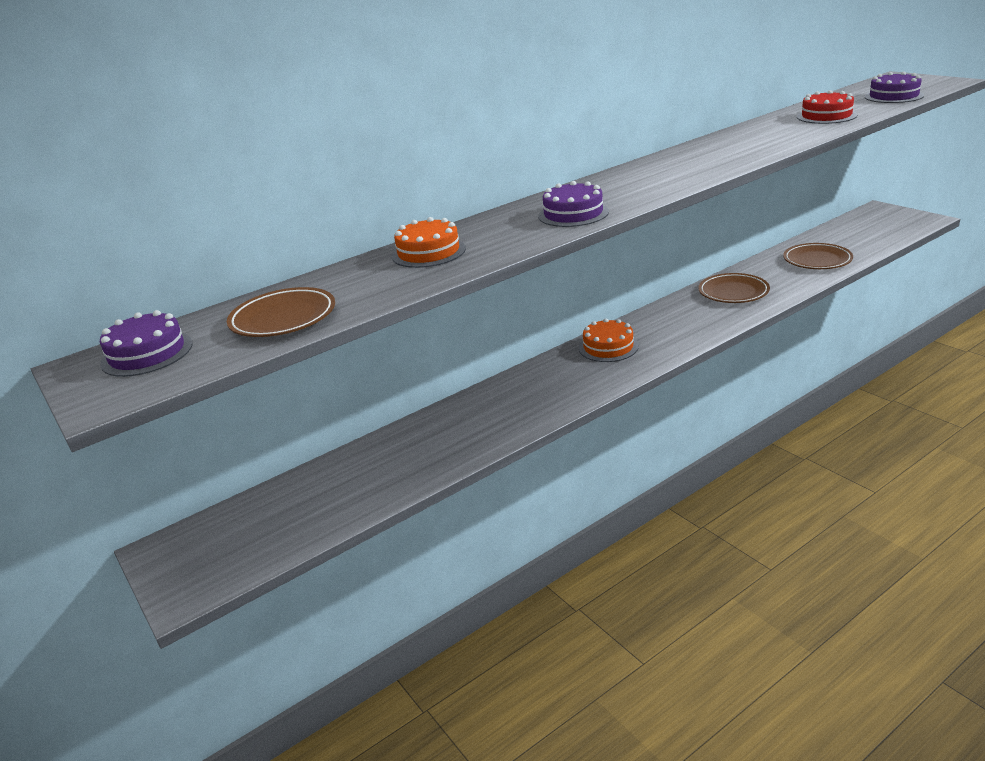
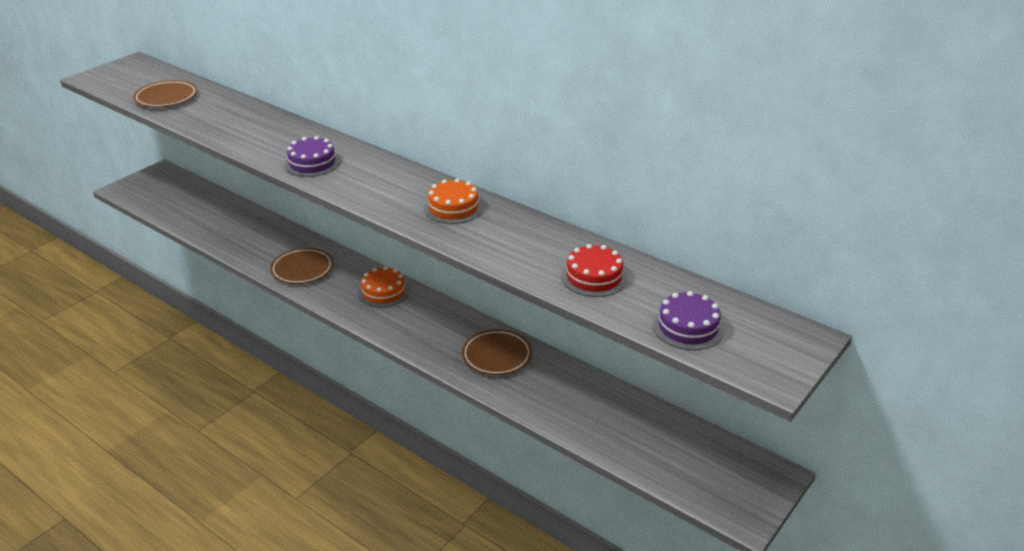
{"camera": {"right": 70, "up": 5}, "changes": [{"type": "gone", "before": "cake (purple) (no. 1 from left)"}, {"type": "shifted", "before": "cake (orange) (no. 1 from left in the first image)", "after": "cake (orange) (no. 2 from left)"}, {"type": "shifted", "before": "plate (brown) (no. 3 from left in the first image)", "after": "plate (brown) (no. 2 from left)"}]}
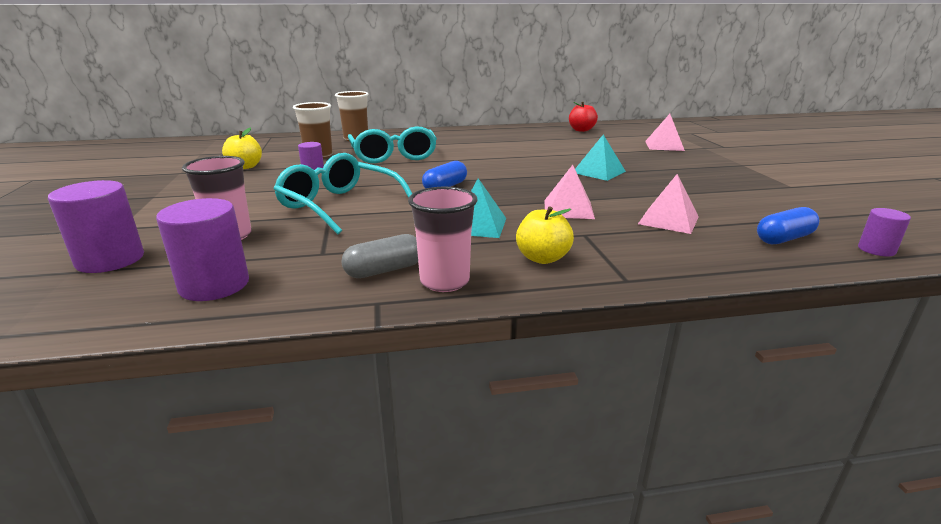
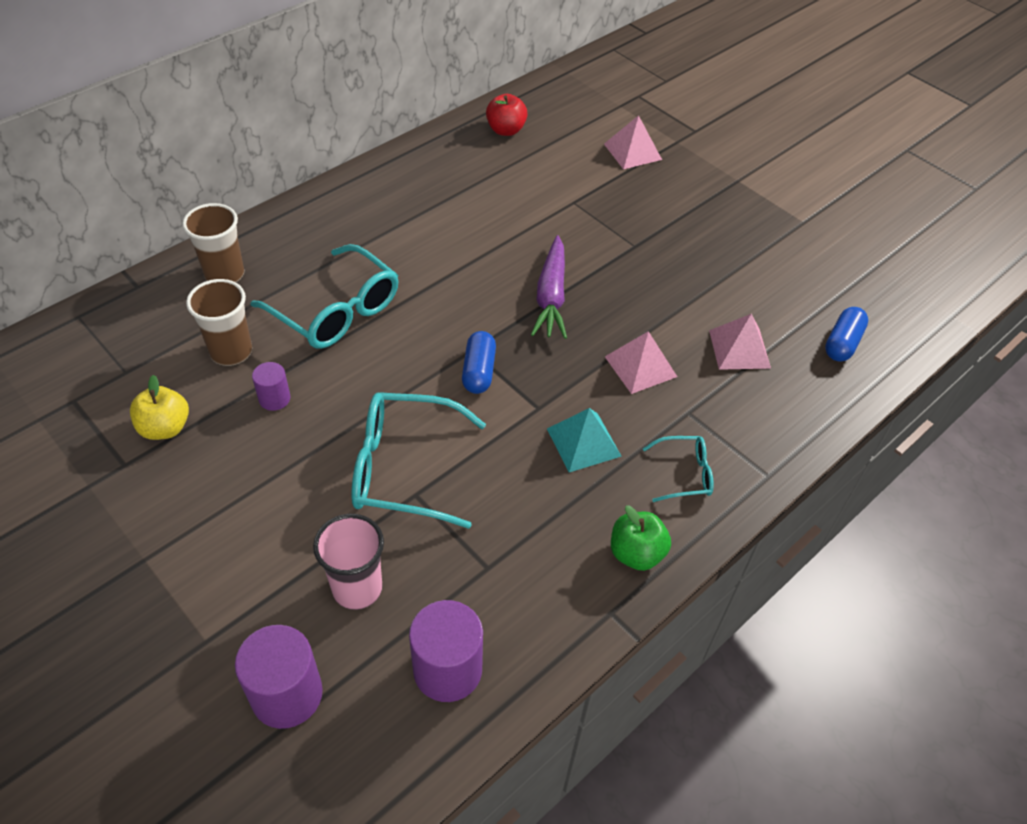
{"camera": {"right": -35, "up": 25}, "changes": [{"type": "gone", "before": "capsule (grey)"}, {"type": "gone", "before": "pyramid (turquoise) (no. 2 from left)"}, {"type": "gone", "before": "cylinder (purple) (no. 4 from left)"}, {"type": "new", "after": "carrot (purple)"}, {"type": "swapped", "before": "cup (pink) (no. 2 from left)", "after": "apple (green)"}, {"type": "swapped", "before": "apple (yellow) (no. 2 from left)", "after": "glasses (turquoise) (no. 3 from left)"}]}
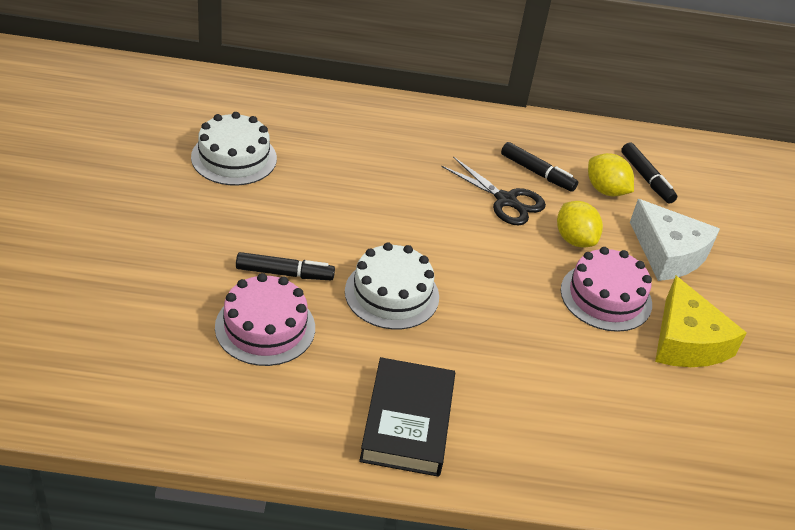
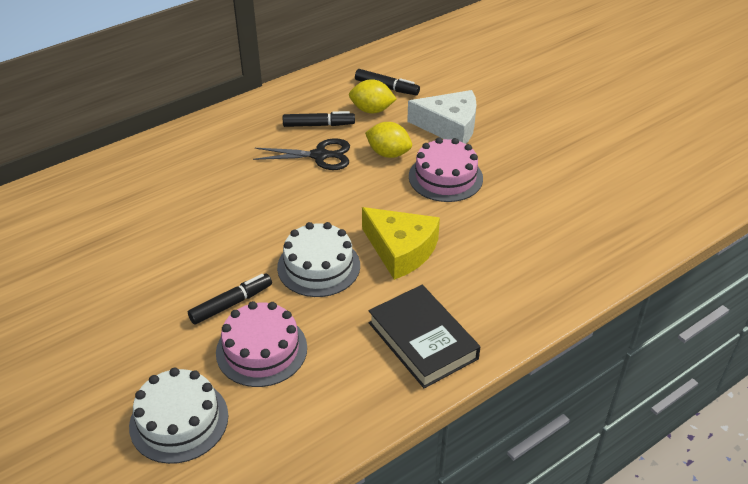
{"camera": {"right": -35, "up": 0}, "changes": [{"type": "shifted", "before": "cake (white) (no. 1 from left)"}, {"type": "shifted", "before": "cheese (yellow)"}]}
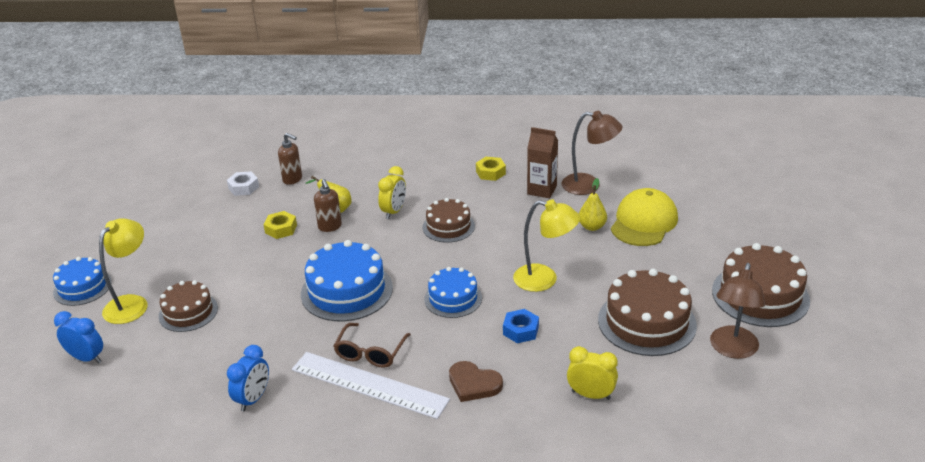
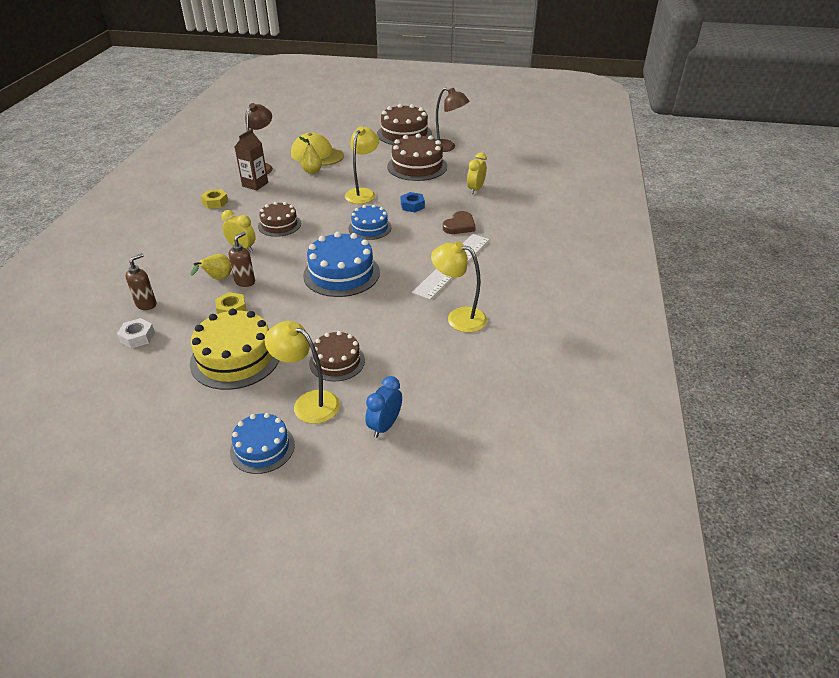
{"camera": {"right": -85, "up": 5}, "changes": [{"type": "gone", "before": "glasses (brown)"}, {"type": "new", "after": "cake (yellow)"}, {"type": "swapped", "before": "clock (blue) (no. 2 from left)", "after": "lamp (yellow) (no. 3 from left)"}, {"type": "rotated", "before": "soap dispenser (brown) (no. 2 from left)", "turn": -45}]}
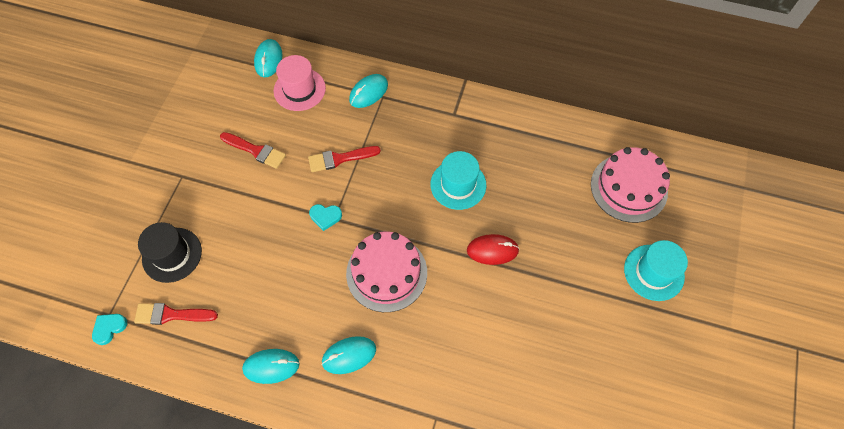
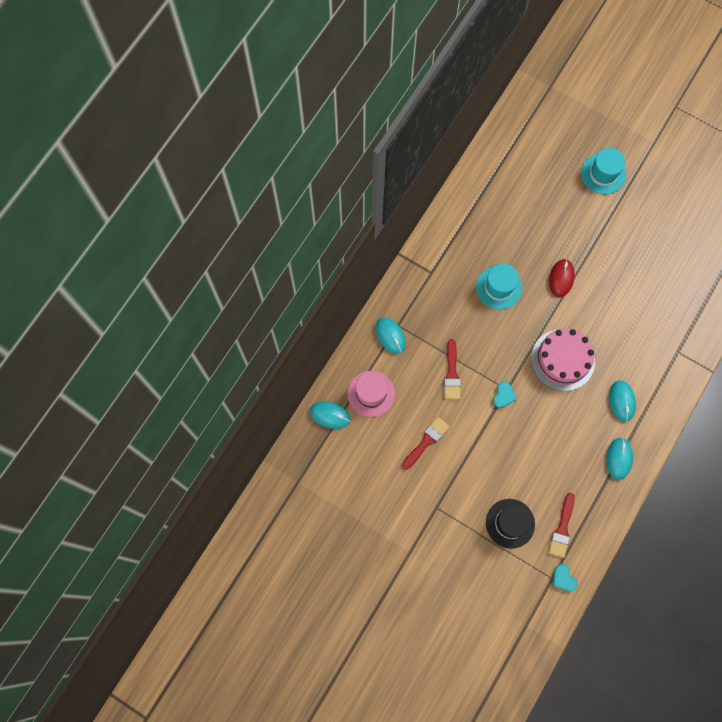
{"camera": {"right": -75, "up": 10}, "changes": [{"type": "gone", "before": "cake (pink) (no. 2 from left)"}]}
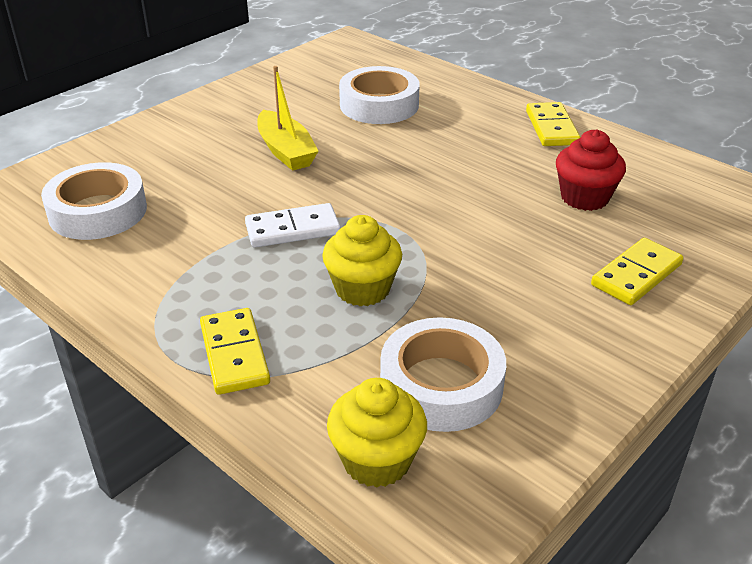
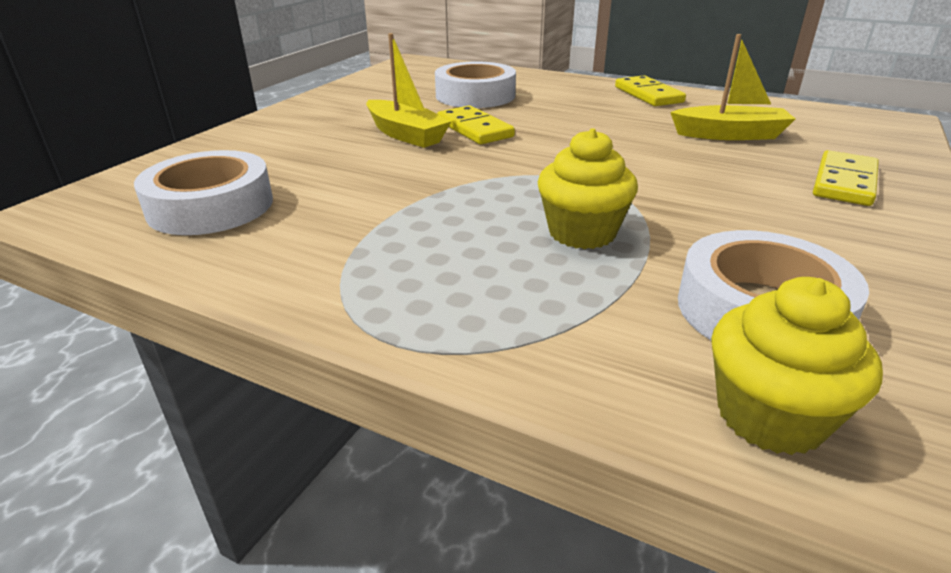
{"camera": {"right": -15, "up": -5}, "changes": [{"type": "gone", "before": "domino (white)"}, {"type": "shifted", "before": "domino (yellow) (no. 1 from left)"}, {"type": "swapped", "before": "cupcake (red)", "after": "boat (yellow) (no. 2 from left)"}]}
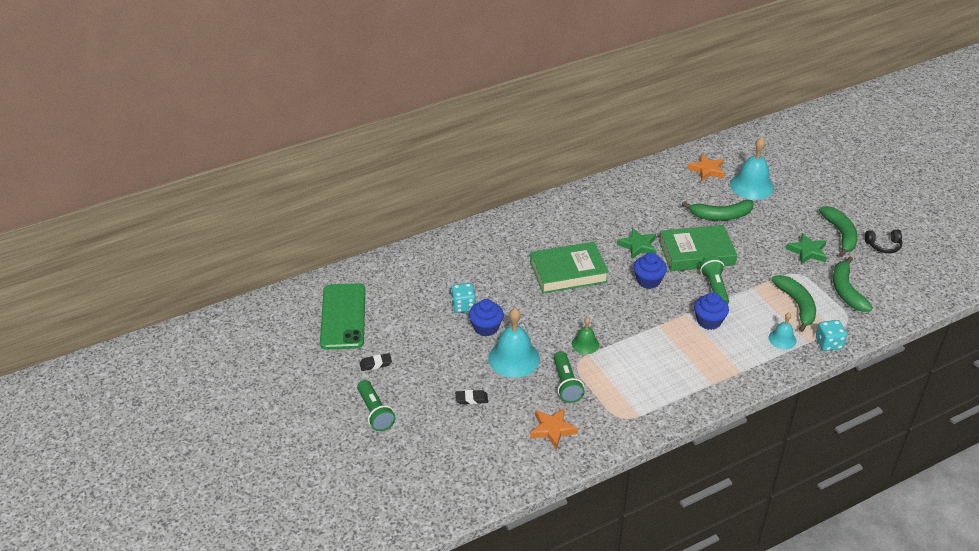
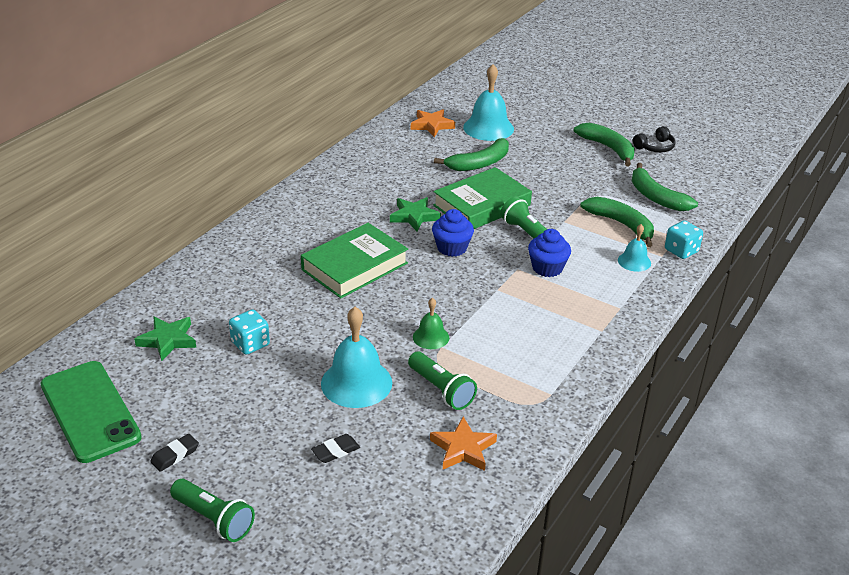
{"camera": {"right": -30, "up": -5}, "changes": [{"type": "gone", "before": "cupcake (blue) (no. 1 from left)"}, {"type": "shifted", "before": "star (green) (no. 2 from left in the first image)", "after": "star (green) (no. 1 from left)"}]}
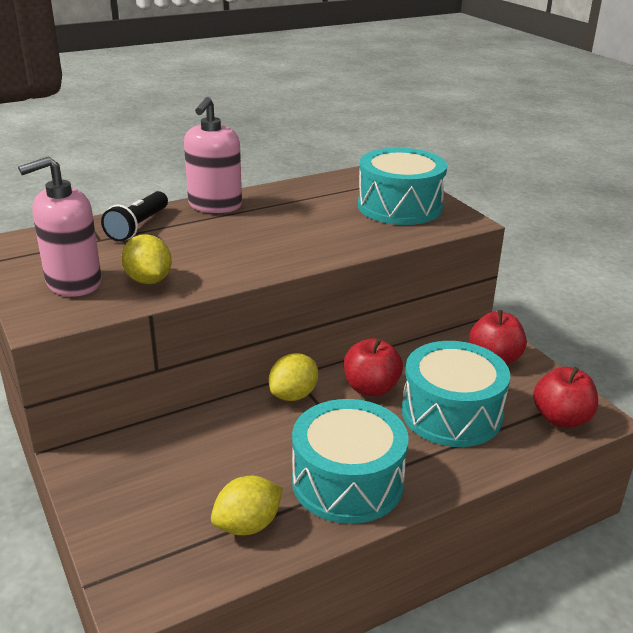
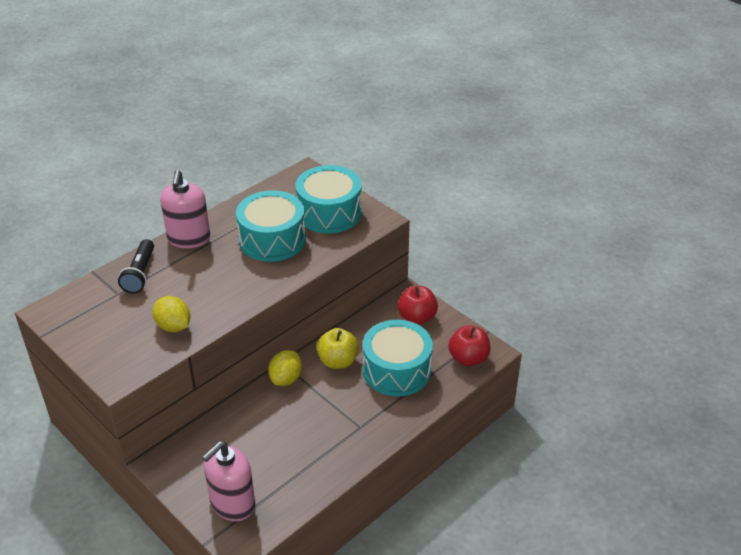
{"camera": {"right": -15, "up": 10}, "changes": [{"type": "gone", "before": "lemon (yellow) (no. 2 from left)"}, {"type": "shifted", "before": "soap dispenser (pink) (no. 1 from left in the first image)", "after": "soap dispenser (pink) (no. 2 from left)"}, {"type": "shifted", "before": "drum (turquoise) (no. 1 from left)"}, {"type": "repainted", "before": "apple (red) (no. 1 from left)", "after": "apple (yellow)"}]}
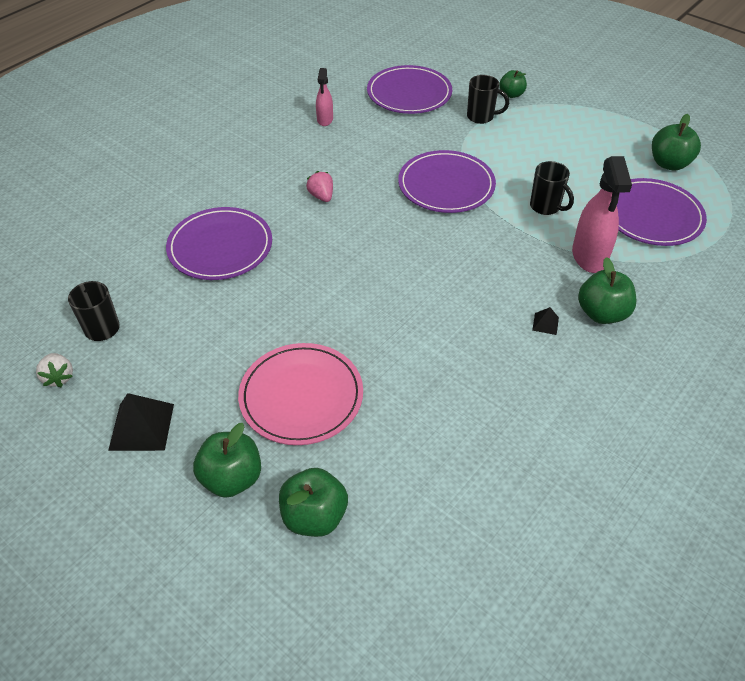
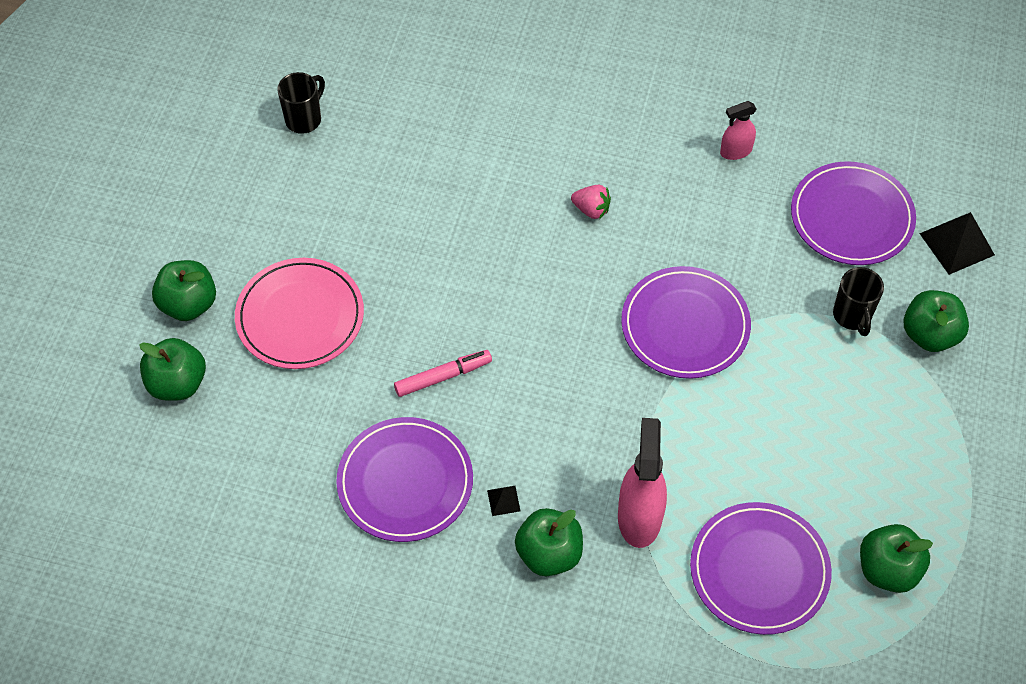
{"camera": {"right": 65, "up": 10}, "changes": [{"type": "gone", "before": "strawberry (white)"}, {"type": "gone", "before": "mug (black) (no. 3 from left)"}, {"type": "new", "after": "marker (pink)"}, {"type": "shifted", "before": "pyramid (black) (no. 1 from left in the first image)", "after": "pyramid (black) (no. 2 from left)"}, {"type": "shifted", "before": "plate (purple) (no. 1 from left)"}, {"type": "rotated", "before": "strawberry (pink)", "turn": 75}, {"type": "rotated", "before": "spray bottle (pink) (no. 2 from left in the first image)", "turn": 120}, {"type": "scaled", "before": "apple (green) (no. 3 from left in the first image)", "scale": 1.54}]}
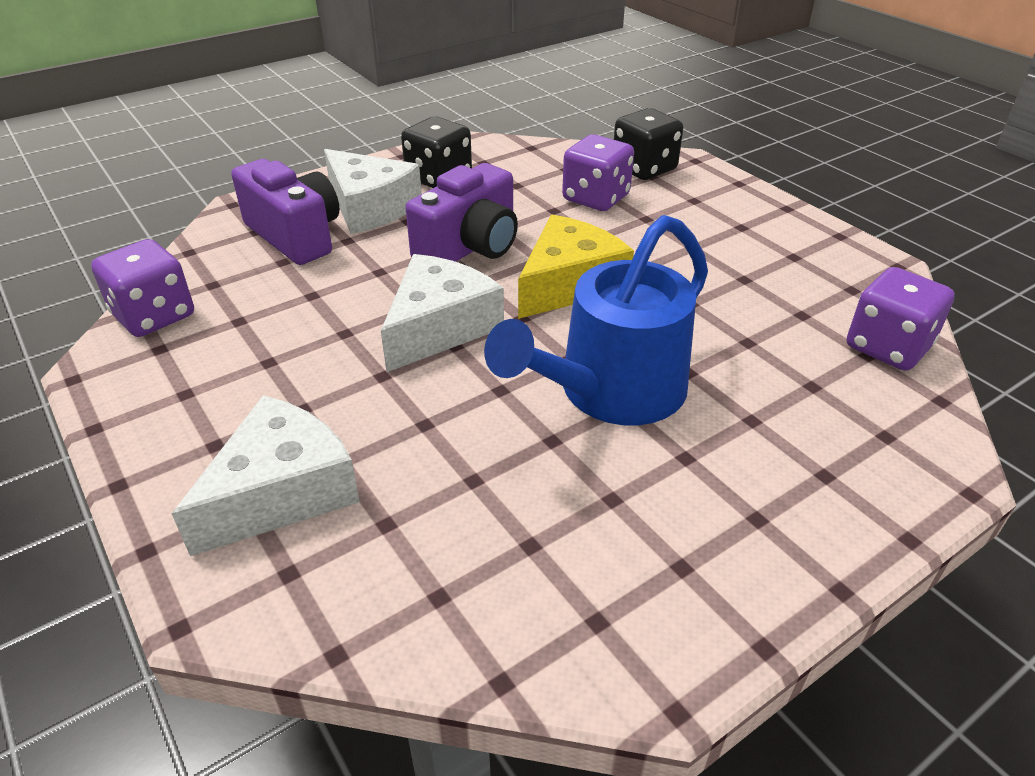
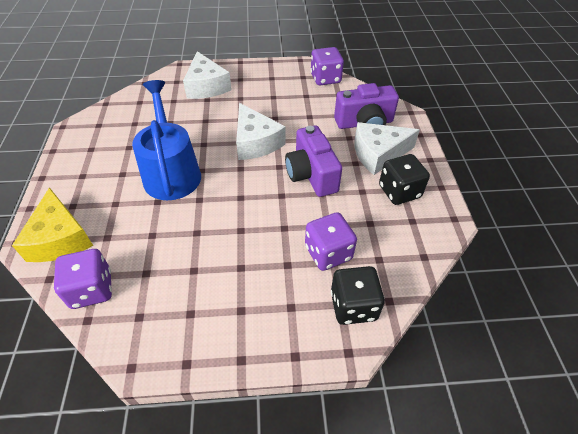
{"camera": {"right": 120, "up": 10}, "changes": [{"type": "shifted", "before": "cheese (yellow)"}]}
